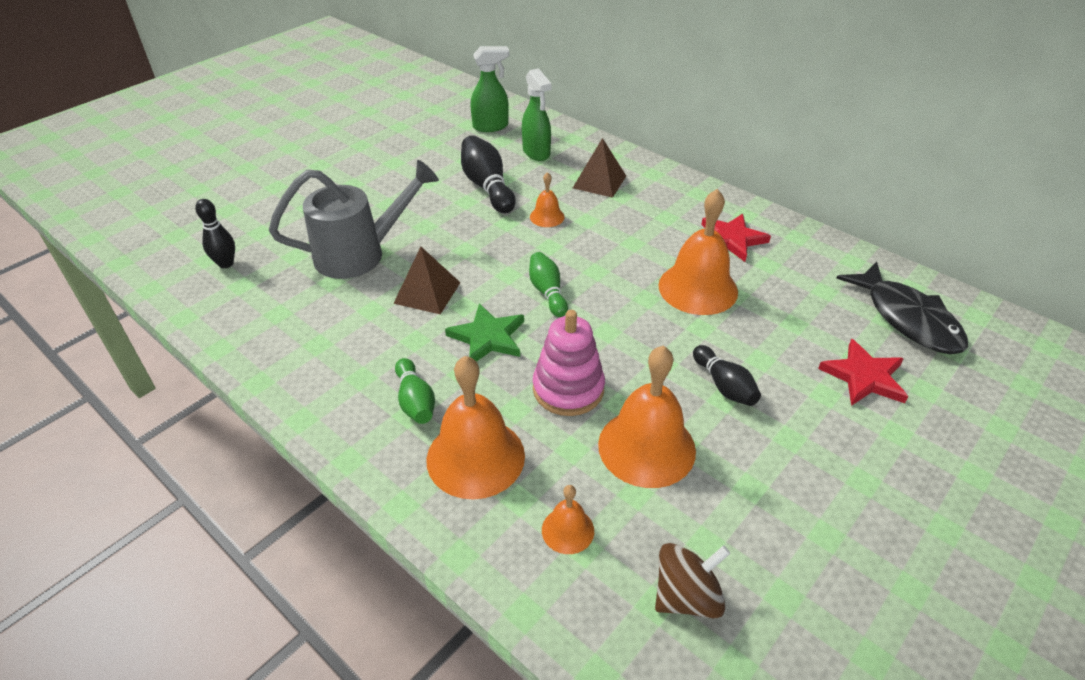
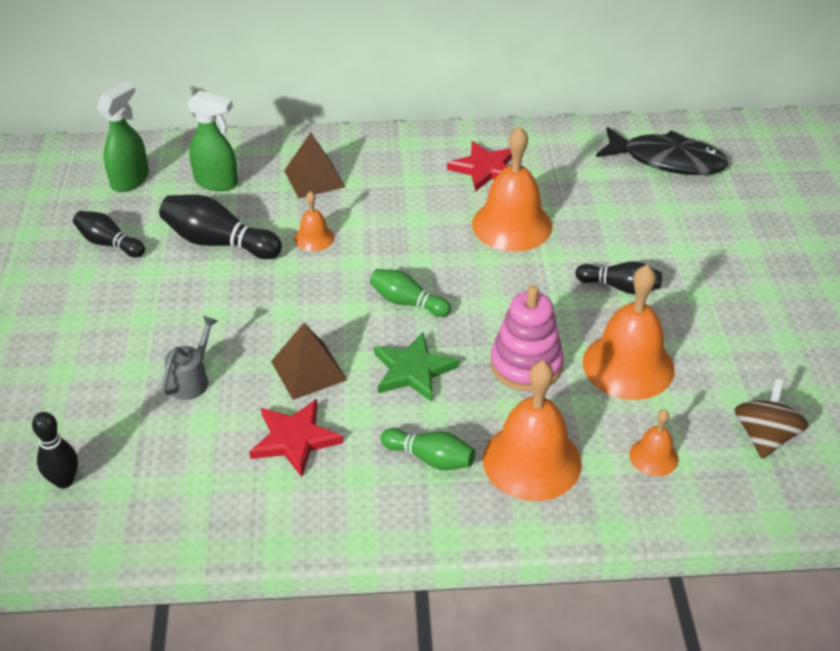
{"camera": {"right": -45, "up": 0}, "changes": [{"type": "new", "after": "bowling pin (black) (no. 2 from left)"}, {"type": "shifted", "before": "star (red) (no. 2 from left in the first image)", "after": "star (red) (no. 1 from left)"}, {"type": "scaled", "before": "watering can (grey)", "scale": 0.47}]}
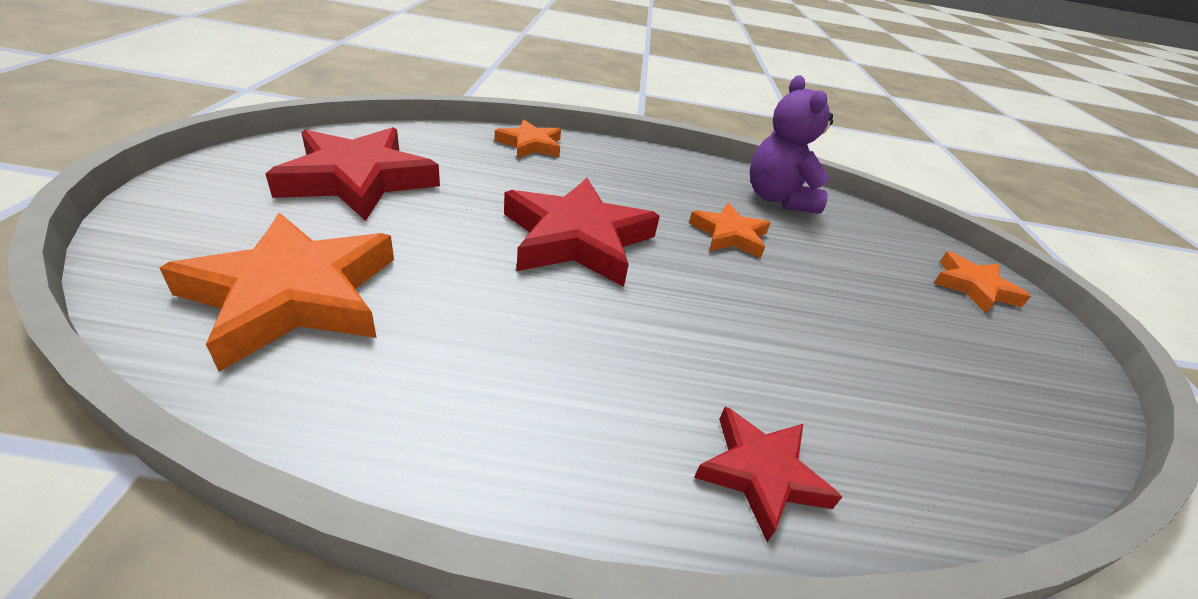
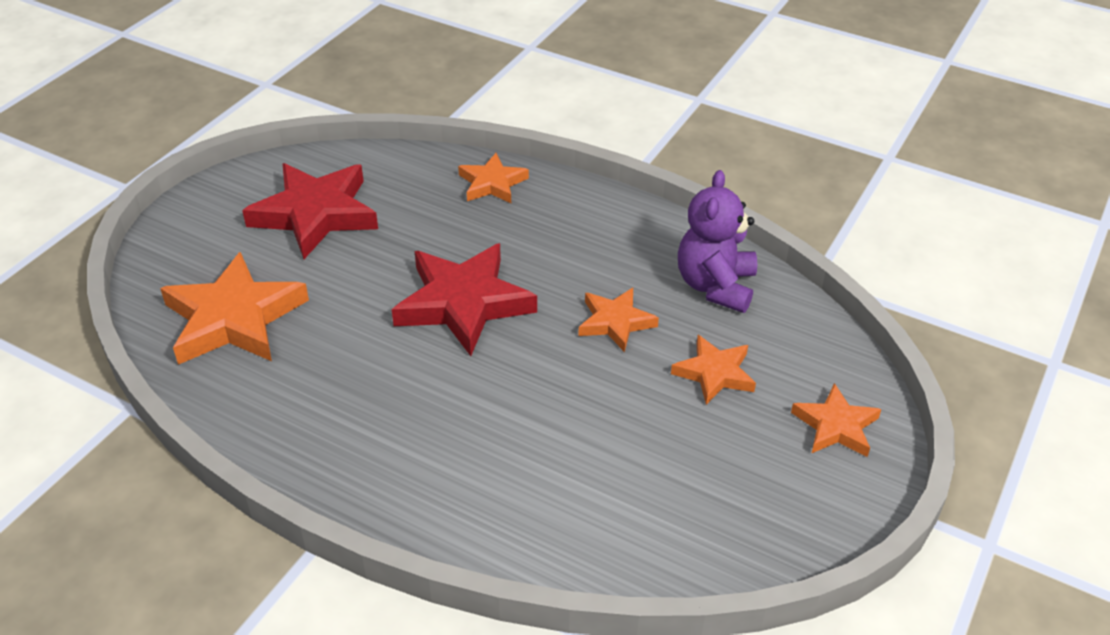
{"camera": {"right": 30, "up": 5}, "changes": [{"type": "gone", "before": "star (red) (no. 3 from left)"}, {"type": "new", "after": "star (orange) (no. 4 from left)"}]}
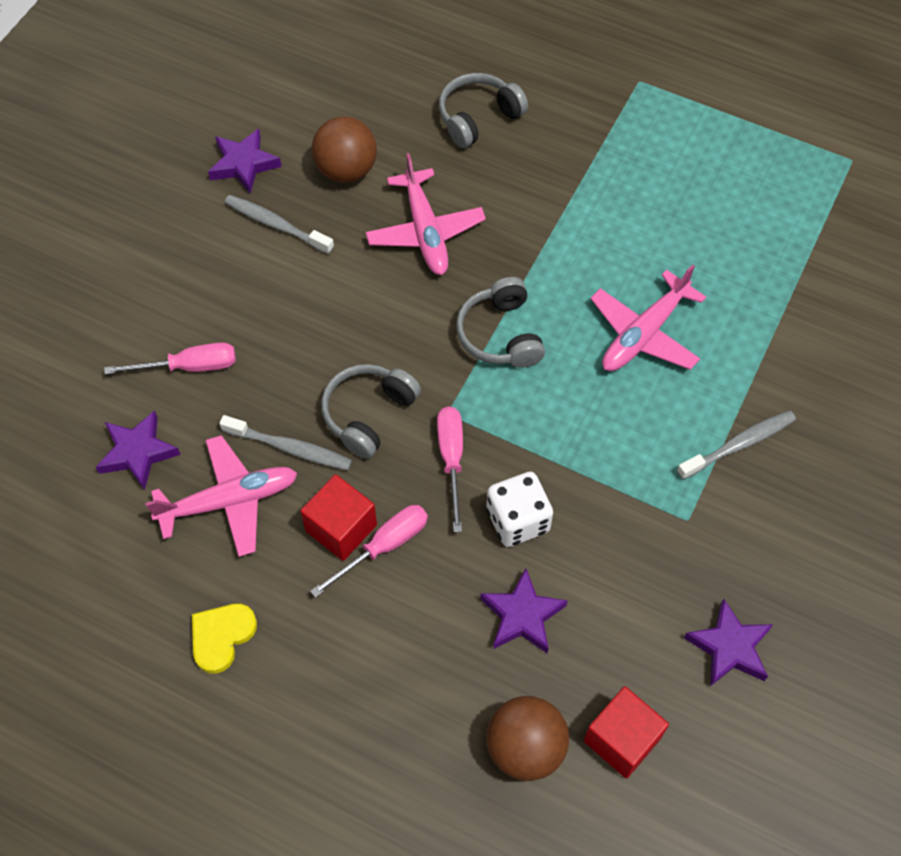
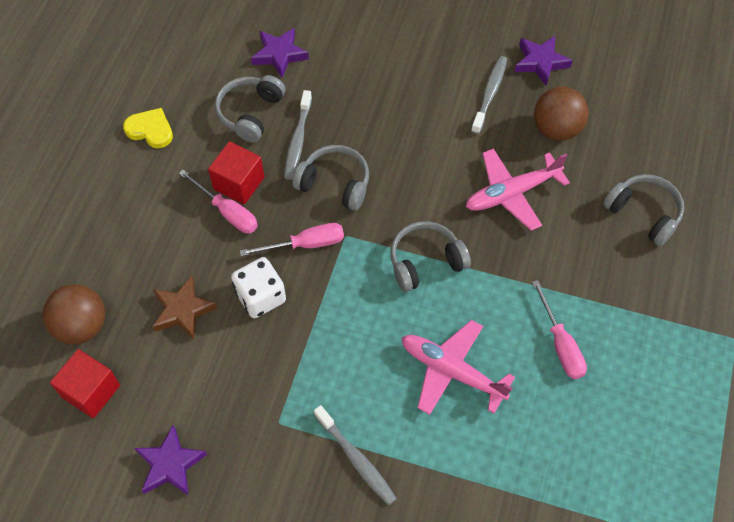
{"camera": {"right": 80, "up": 0}, "changes": [{"type": "shifted", "before": "screwdriver (pink) (no. 1 from left in the first image)", "after": "screwdriver (pink) (no. 3 from left)"}, {"type": "swapped", "before": "plane (pink) (no. 1 from left)", "after": "headphones (grey) (no. 1 from left)"}, {"type": "repainted", "before": "star (purple) (no. 3 from left)", "after": "star (brown)"}]}
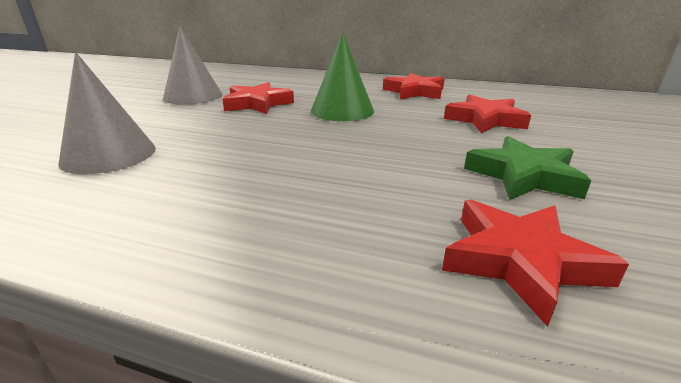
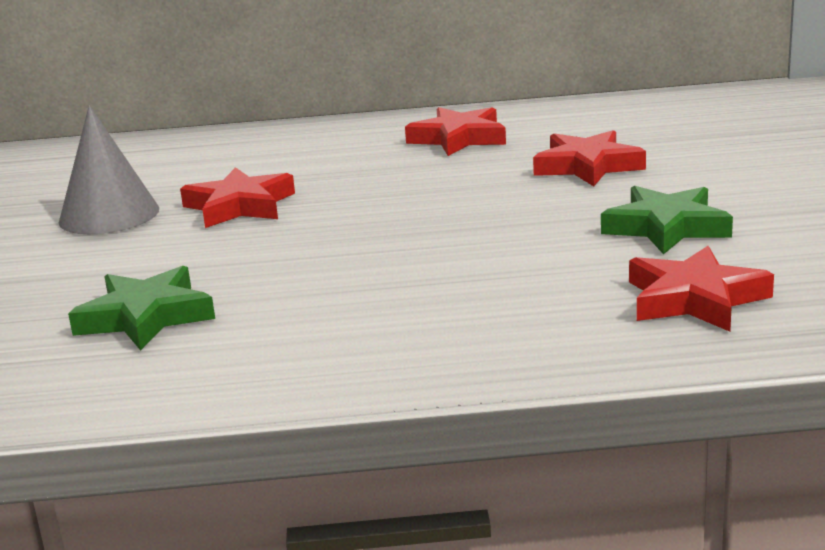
{"camera": {"right": -20, "up": -5}, "changes": [{"type": "gone", "before": "cone (green)"}, {"type": "swapped", "before": "cone (grey) (no. 1 from left)", "after": "star (green) (no. 1 from left)"}]}
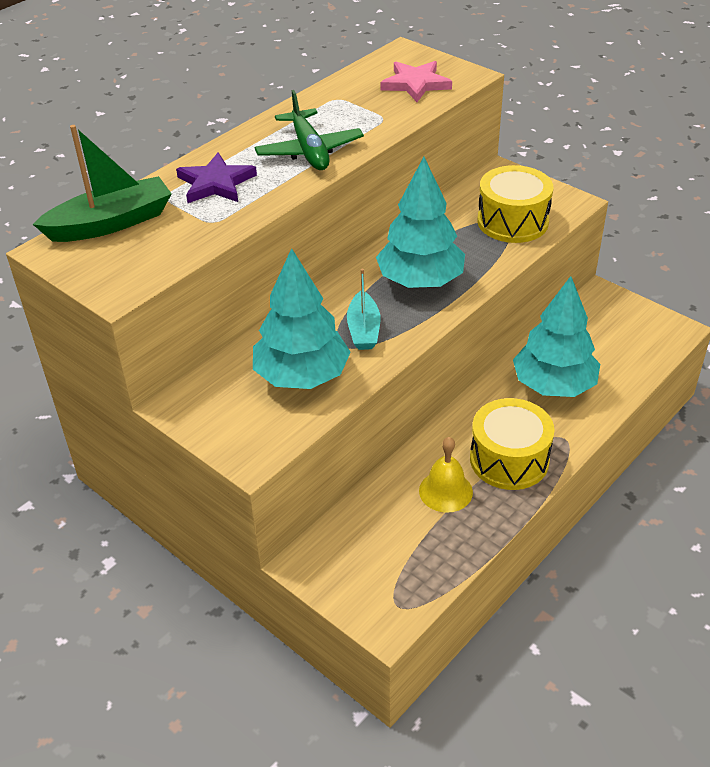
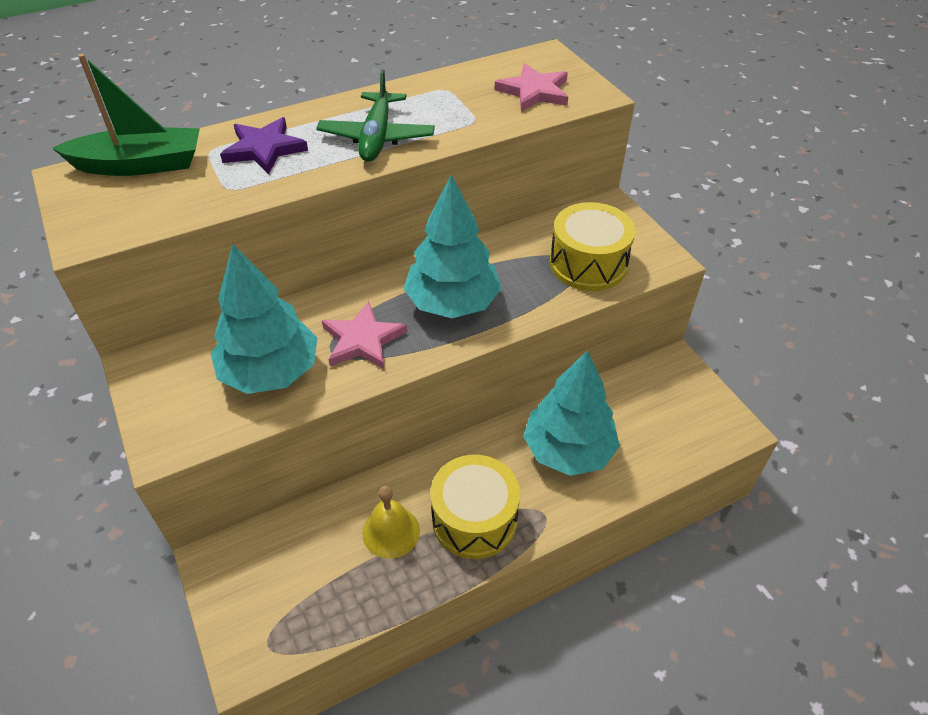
{"camera": {"right": 20, "up": 5}, "changes": [{"type": "swapped", "before": "boat (turquoise)", "after": "star (pink) (no. 1 from left)"}]}
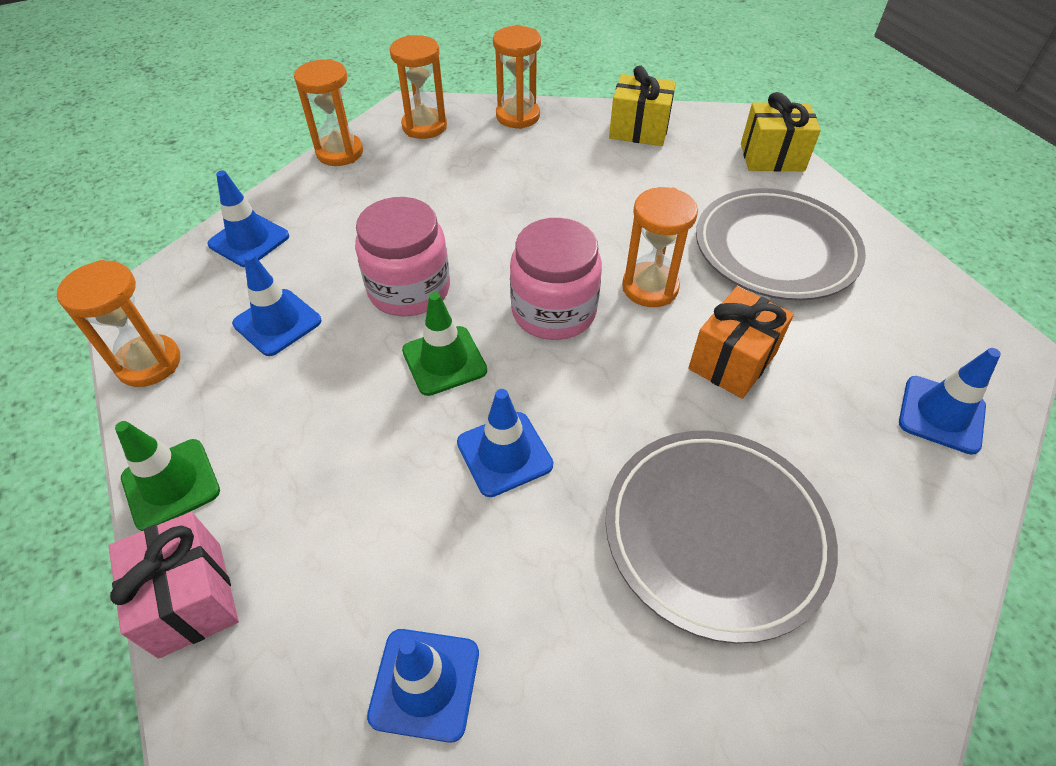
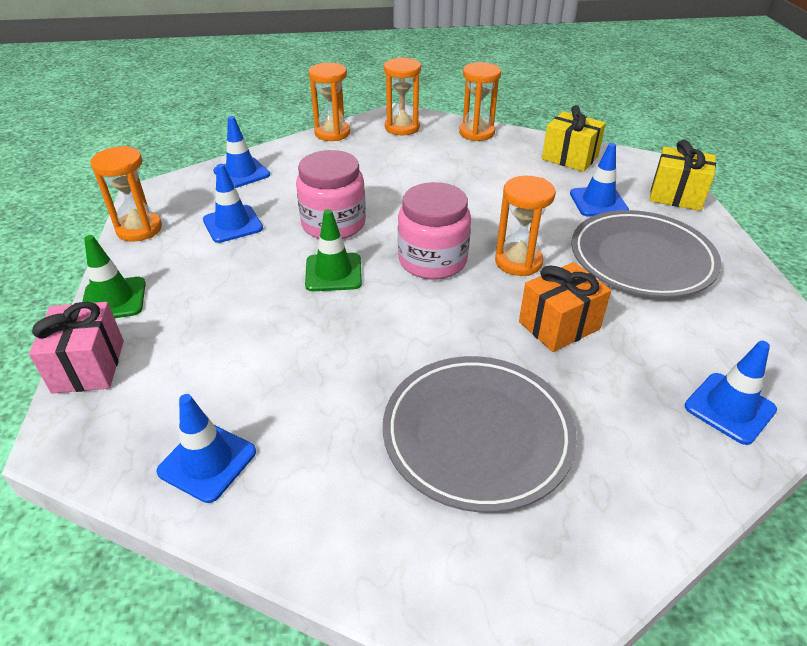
{"camera": {"right": 20, "up": -10}, "changes": [{"type": "shifted", "before": "traffic cone (blue) (no. 4 from left)"}]}
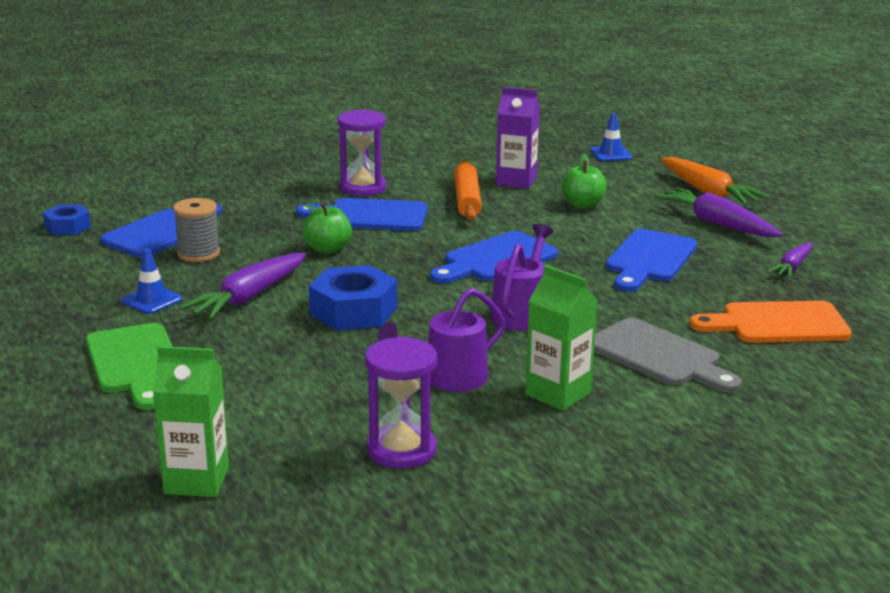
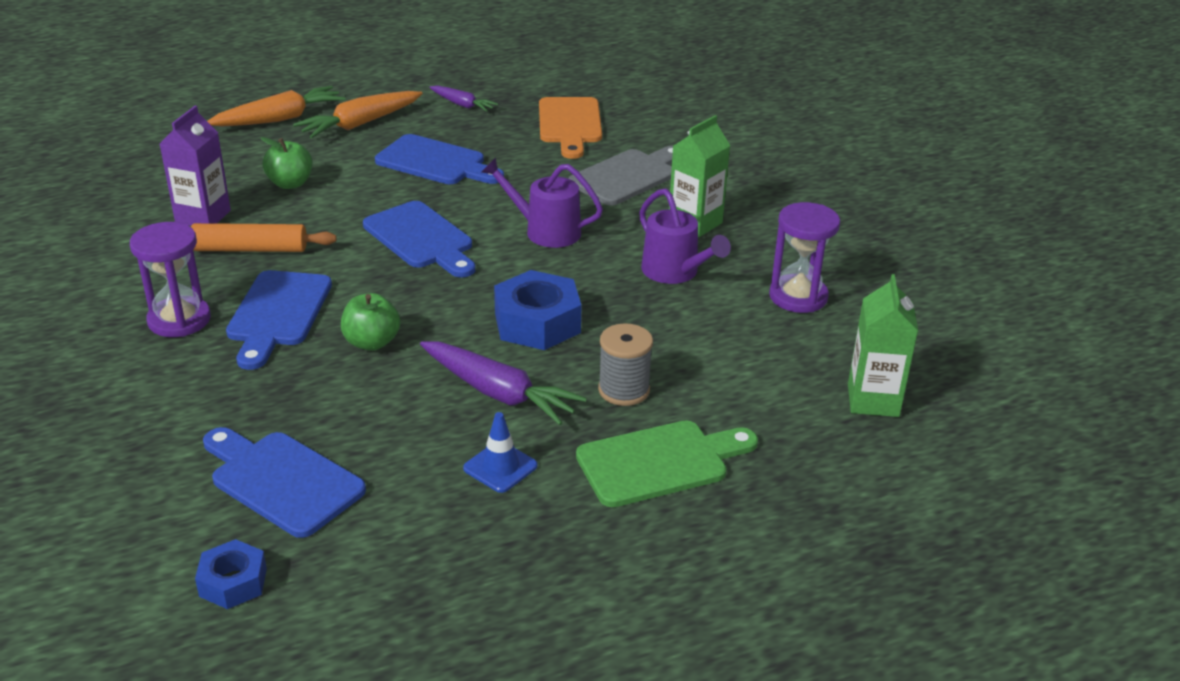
{"camera": {"right": -90, "up": 10}, "changes": [{"type": "gone", "before": "traffic cone (blue) (no. 2 from left)"}, {"type": "shifted", "before": "spool (grey)"}, {"type": "repainted", "before": "carrot (purple) (no. 2 from left)", "after": "carrot (orange) (no. 2 from left)"}]}
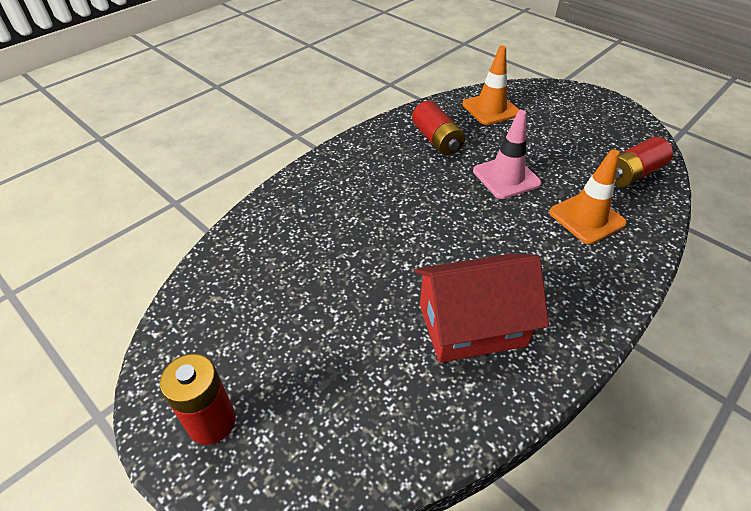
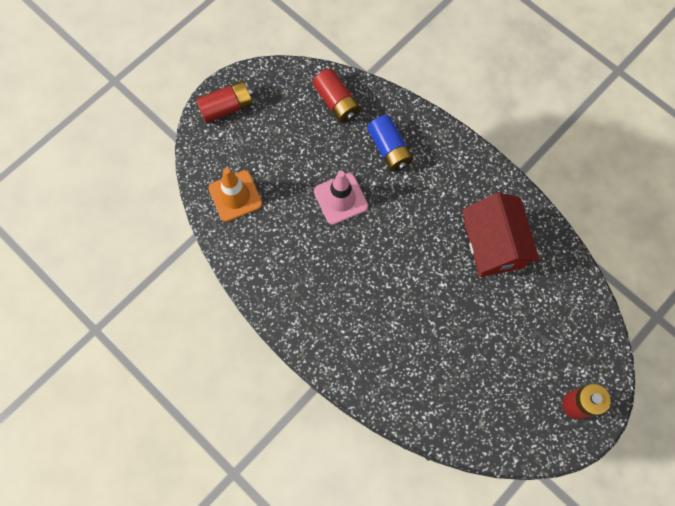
{"camera": {"right": -90, "up": 25}, "changes": [{"type": "shifted", "before": "battery (red) (no. 2 from left in the first image)", "after": "battery (red) (no. 1 from left)"}, {"type": "swapped", "before": "traffic cone (orange) (no. 2 from left)", "after": "battery (blue)"}]}
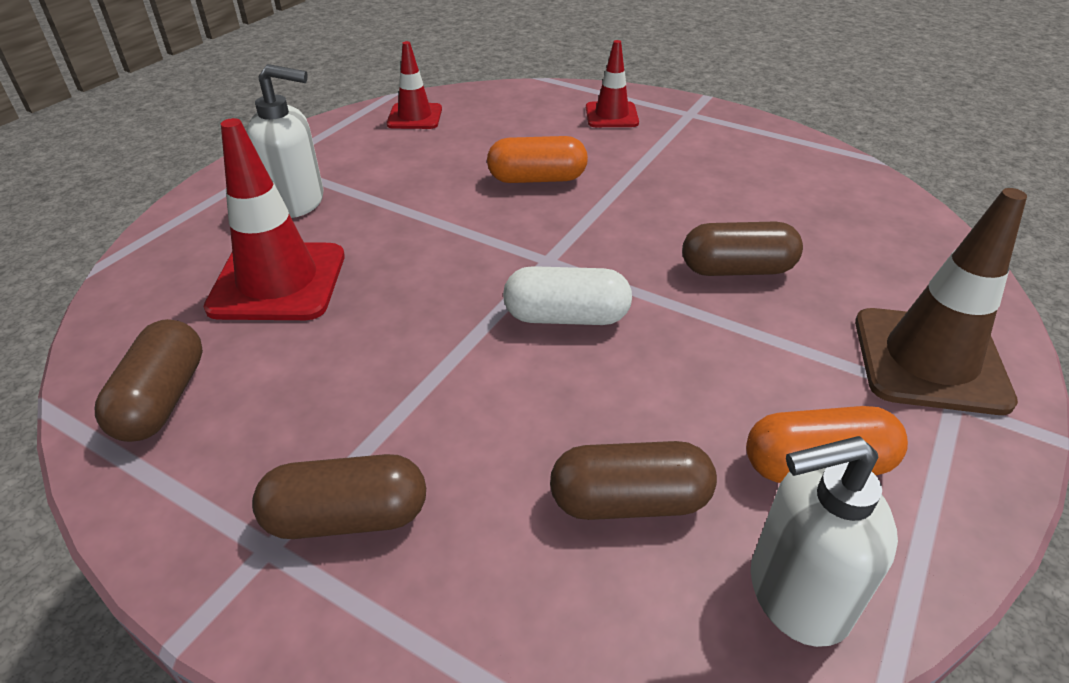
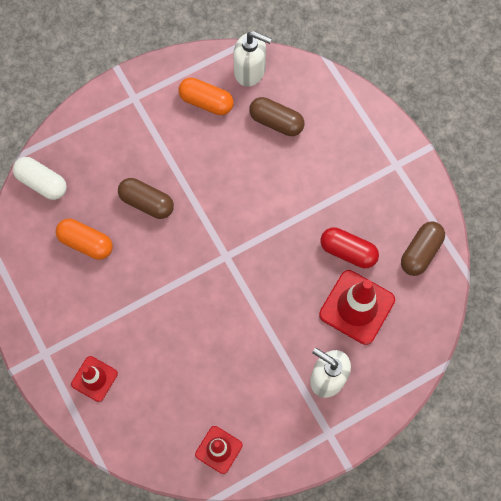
{"camera": {"right": -150, "up": 30}, "changes": [{"type": "gone", "before": "capsule (brown) (no. 2 from left)"}, {"type": "gone", "before": "traffic cone (brown)"}, {"type": "new", "after": "capsule (red)"}, {"type": "shifted", "before": "capsule (orange) (no. 1 from left)"}, {"type": "shifted", "before": "capsule (white)"}]}
